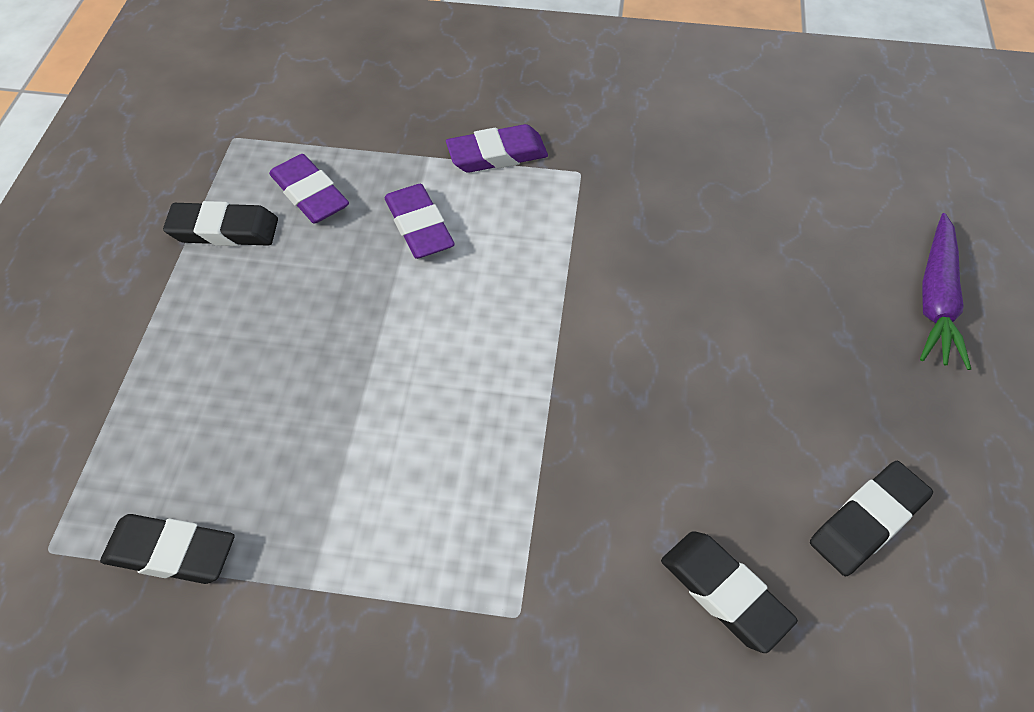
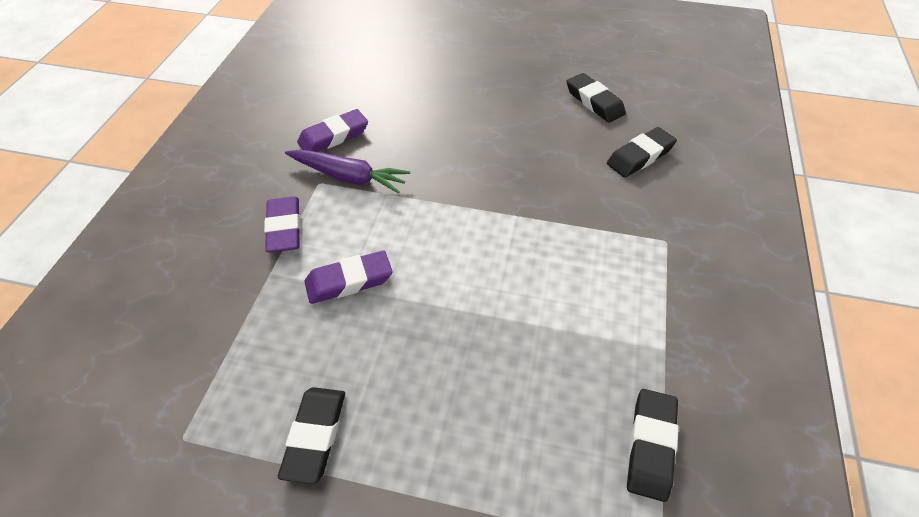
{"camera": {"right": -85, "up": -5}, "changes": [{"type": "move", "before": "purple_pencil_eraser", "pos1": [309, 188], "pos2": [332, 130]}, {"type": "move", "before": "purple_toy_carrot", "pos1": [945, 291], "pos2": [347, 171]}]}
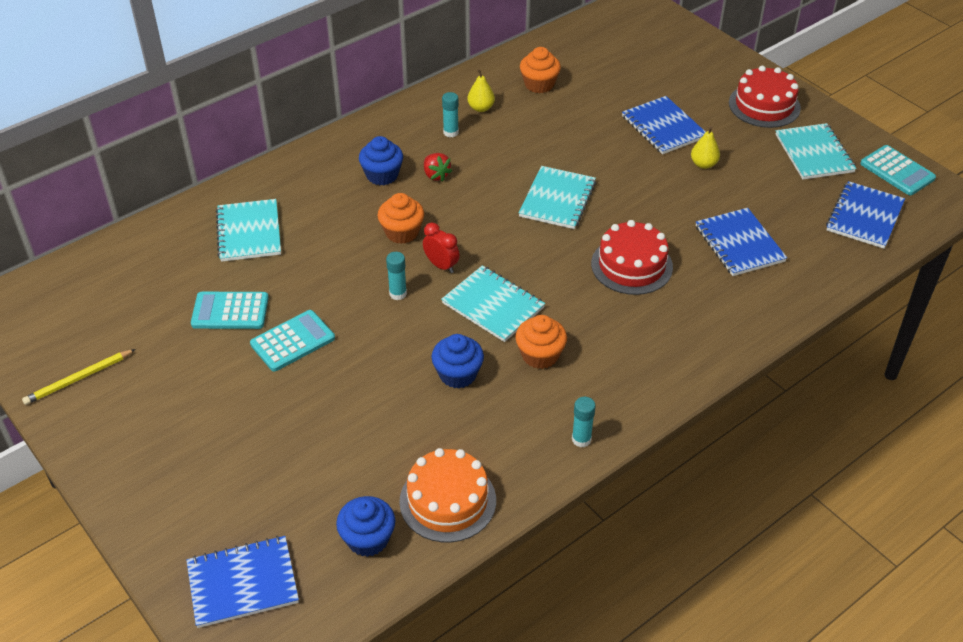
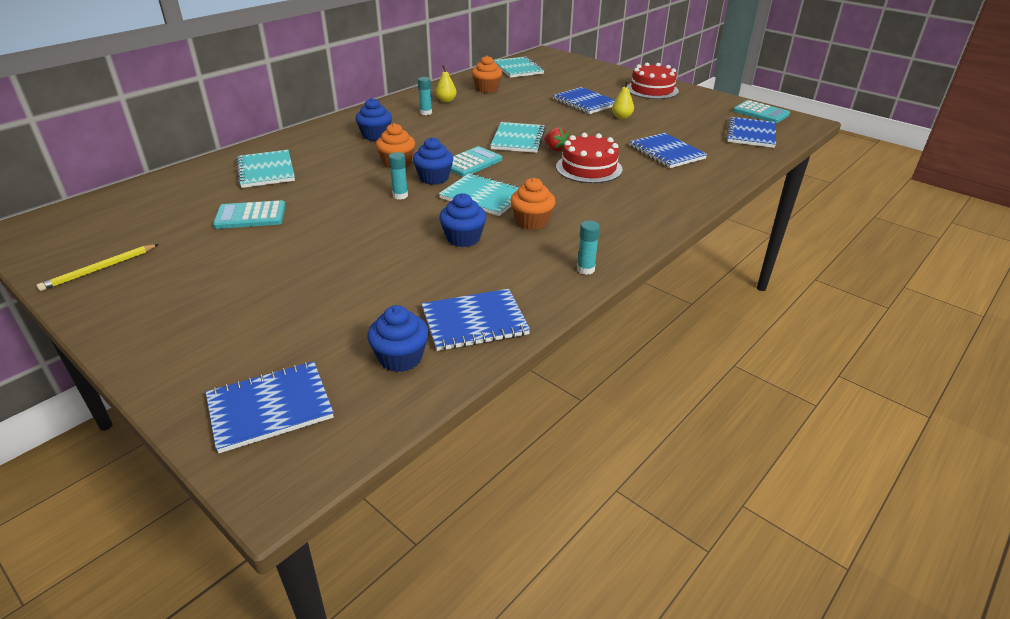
{"camera": {"right": -10, "up": -10}, "changes": [{"type": "move", "before": "teal_notepad", "pos1": [815, 151], "pos2": [518, 67]}, {"type": "move", "before": "red_toy_strawberry", "pos1": [438, 167], "pos2": [556, 139]}, {"type": "replace", "before": "red_bedside_clock", "after": "blue_fairy_cake", "pos1": [441, 248], "pos2": [433, 161]}, {"type": "move", "before": "teal_pocket_calculator", "pos1": [292, 340], "pos2": [476, 161]}, {"type": "replace", "before": "orange_cake", "after": "blue_notepad", "pos1": [447, 495], "pos2": [476, 320]}]}
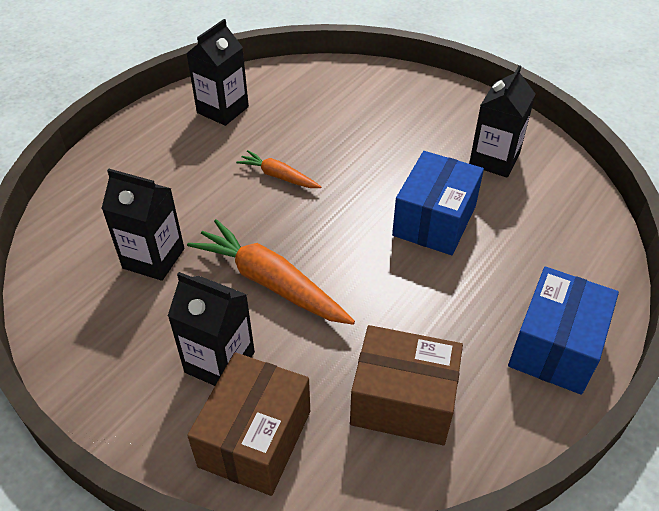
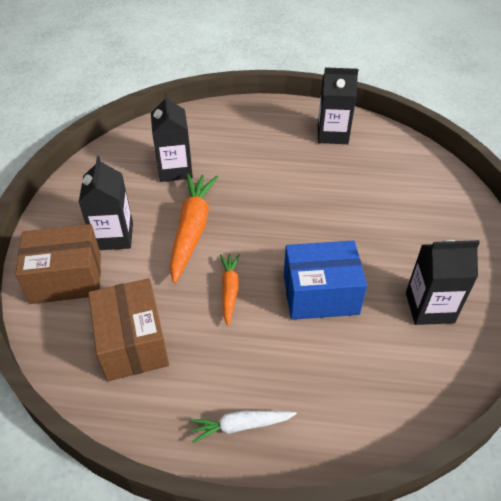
{"camera": {"right": 60, "up": 0}, "changes": [{"type": "move", "before": "orange_toy_carrot", "pos1": [278, 169], "pos2": [230, 290]}, {"type": "replace", "before": "blue_package", "after": "pure_white_toy_carrot", "pos1": [563, 331], "pos2": [243, 427]}]}
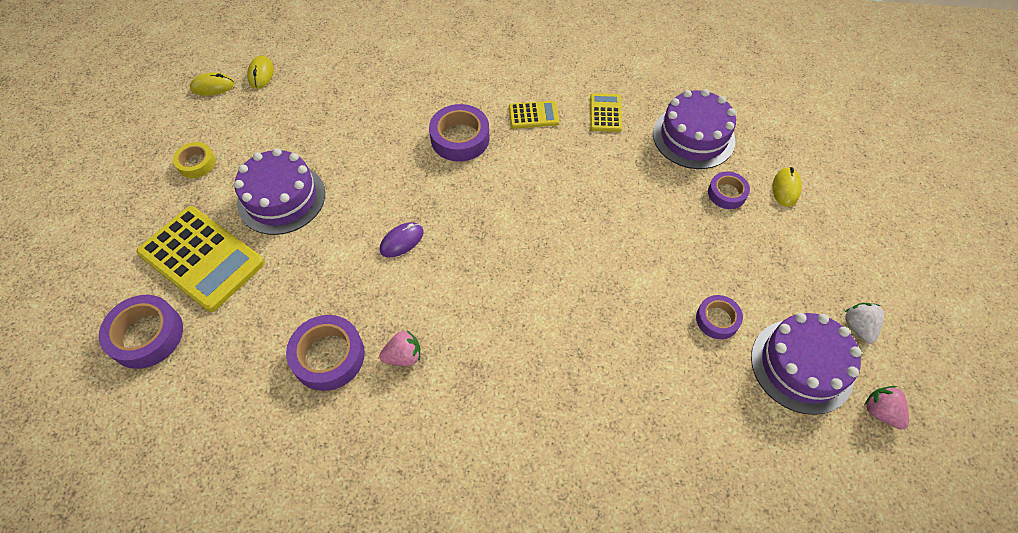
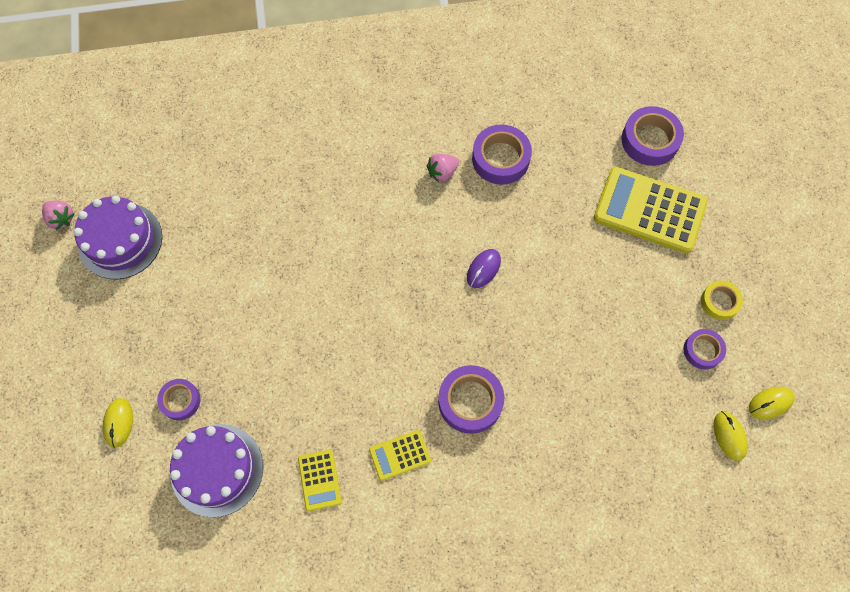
{"camera": {"right": 165, "up": 10}, "changes": [{"type": "delete", "before": "purple_cake", "pos1": [279, 191]}, {"type": "move", "before": "purple_sticky_tape", "pos1": [719, 317], "pos2": [704, 349]}, {"type": "delete", "before": "pure_white_toy_strawberry", "pos1": [864, 323]}]}
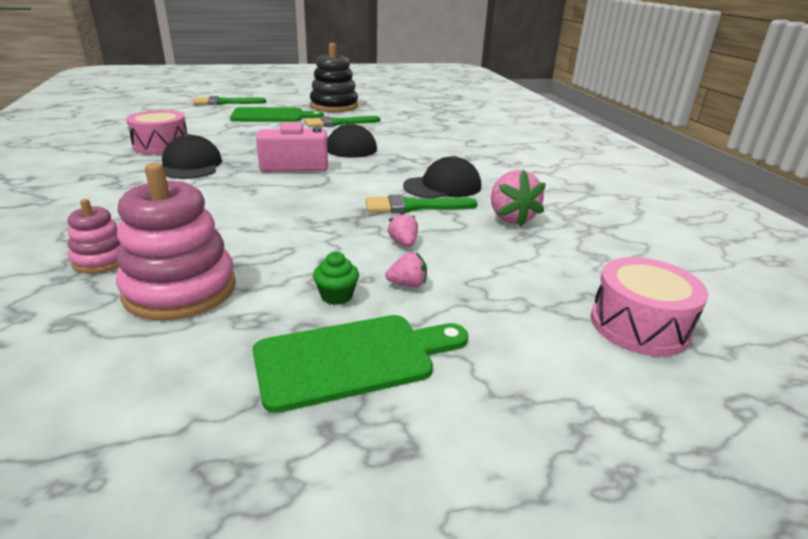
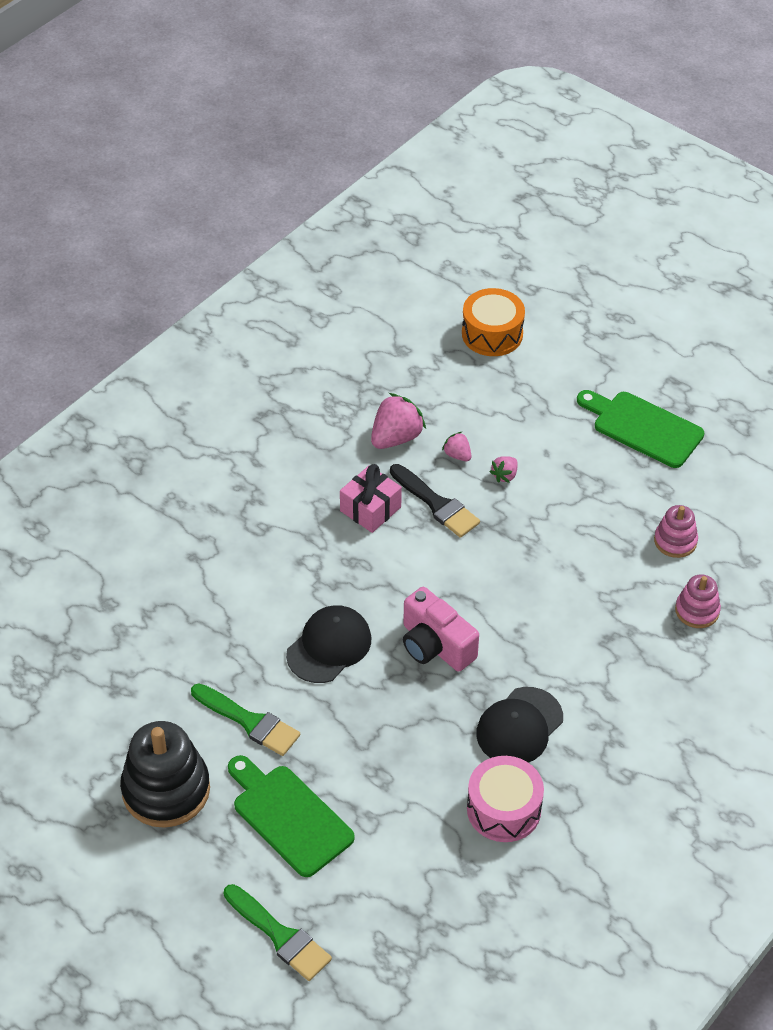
{"camera": {"right": -125, "up": 20}, "changes": [{"type": "replace", "before": "jet-black_peaked_cap", "after": "pink_gift", "pos1": [442, 177], "pos2": [371, 498]}, {"type": "resize", "before": "pink_ring_stacker", "pos1": [176, 241], "pos2": [676, 531], "scale": 0.54}, {"type": "recolor", "before": "leaf-green_paintbrush", "after": "jet-black_paintbrush", "pos1": [421, 204], "pos2": [435, 501]}, {"type": "delete", "before": "leaf-green_fairy_cake", "pos1": [336, 278]}, {"type": "move", "before": "pink_toy_strawberry", "pos1": [406, 269], "pos2": [457, 446]}, {"type": "recolor", "before": "pink_drum", "after": "orange_drum", "pos1": [649, 306], "pos2": [493, 322]}]}
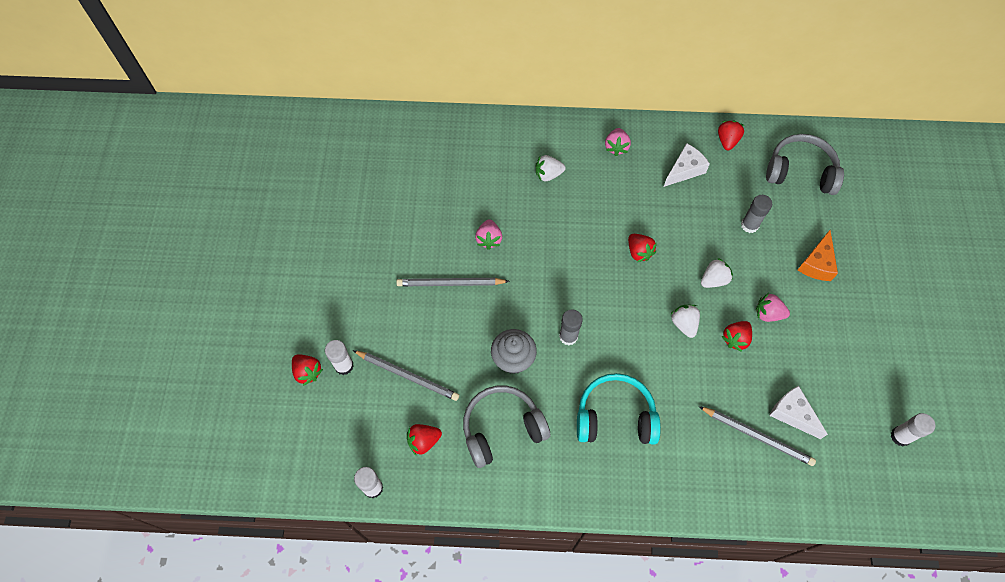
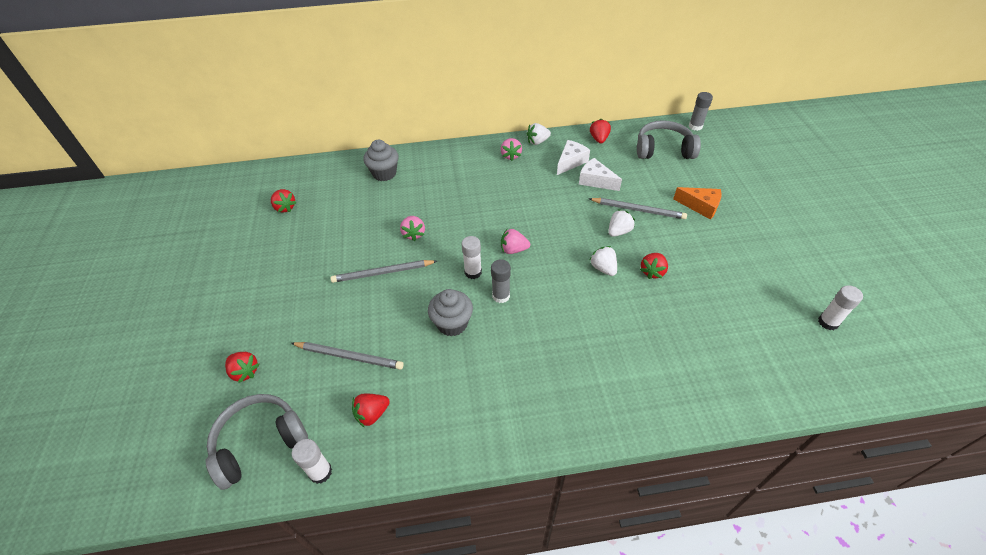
{"camera": {"right": -10, "up": -15}, "changes": [{"type": "move", "before": "pure_white_toy_strawberry", "pos1": [550, 168], "pos2": [539, 134]}, {"type": "move", "before": "gray_glue_stick", "pos1": [756, 214], "pos2": [701, 111]}, {"type": "rotate", "before": "orange_cheese_wedge", "pos1": [818, 255], "pos2": [697, 203], "turn": -75}, {"type": "move", "before": "red_toy_strawberry", "pos1": [642, 248], "pos2": [284, 201]}, {"type": "move", "before": "pink_toy_strawberry", "pos1": [773, 307], "pos2": [515, 241]}, {"type": "move", "before": "pure_white_glue_stick", "pos1": [339, 357], "pos2": [472, 257]}, {"type": "delete", "before": "teal_headset", "pos1": [619, 409]}, {"type": "move", "before": "gray_headset", "pos1": [506, 427], "pos2": [257, 442]}, {"type": "move", "before": "pure_white_cheese_wedge", "pos1": [798, 412], "pos2": [600, 174]}, {"type": "move", "before": "gray_wooden_pencil", "pos1": [757, 436], "pos2": [638, 208]}, {"type": "insert", "after": "gray_fairy_cake", "pos2": [381, 160]}]}
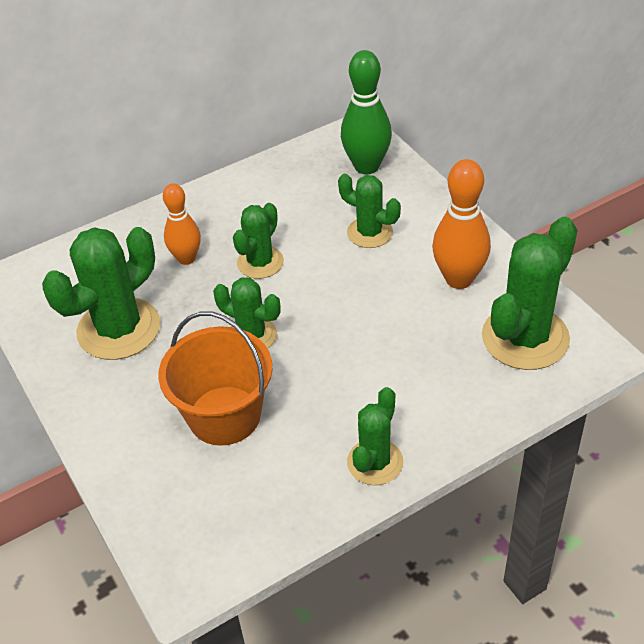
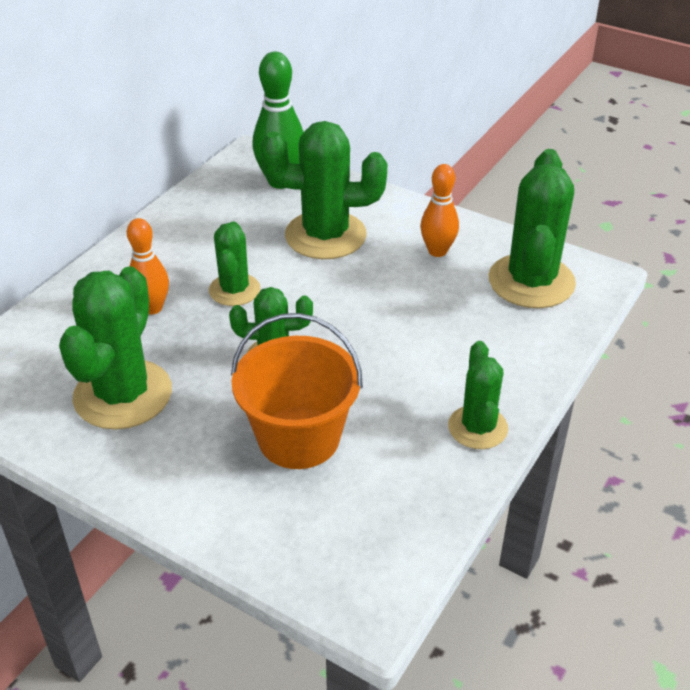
{"camera": {"right": -30, "up": -5}, "changes": [{"type": "resize", "before": "orange_bowling_pin", "pos1": [461, 224], "pos2": [439, 210], "scale": 0.66}, {"type": "resize", "before": "leaf-green_saguaro_cactus", "pos1": [369, 211], "pos2": [324, 190], "scale": 1.69}]}
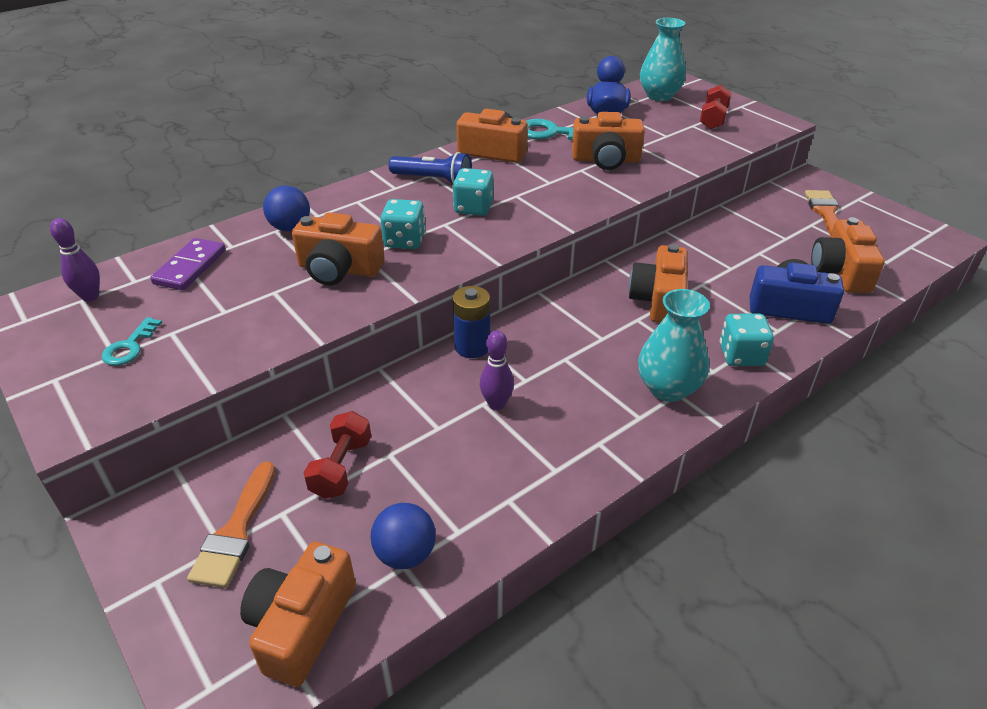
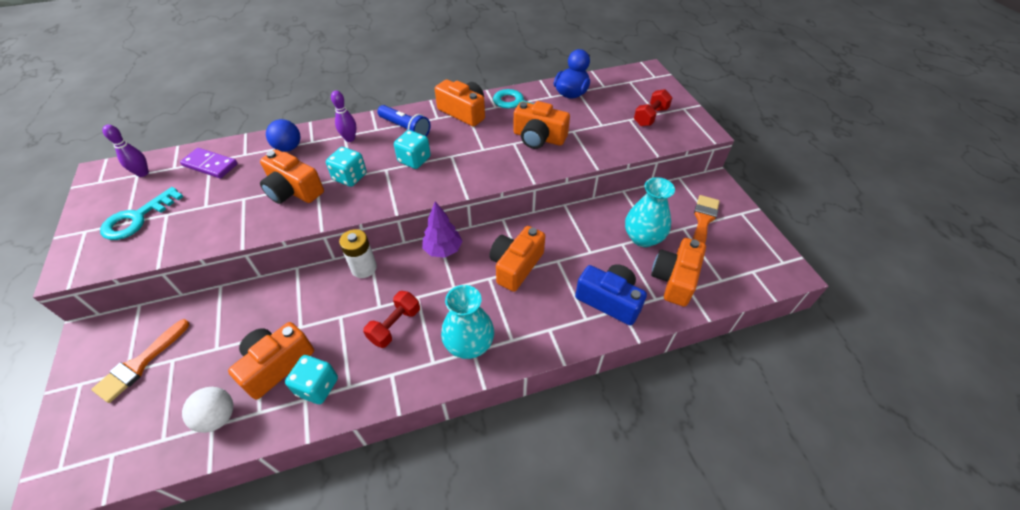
{"camera": {"right": 20, "up": 10}, "changes": [{"type": "move", "before": "teal_vase", "pos1": [663, 59], "pos2": [650, 212]}, {"type": "rotate", "before": "purple_domino_tile", "pos1": [188, 264], "pos2": [209, 163], "turn": 75}, {"type": "recolor", "before": "blue_power_cell", "after": "pure_white_power_cell", "pos1": [471, 322], "pos2": [358, 253]}, {"type": "move", "before": "teal_die", "pos1": [747, 340], "pos2": [311, 379]}, {"type": "resize", "before": "teal_key", "pos1": [131, 341], "pos2": [141, 213], "scale": 1.65}, {"type": "move", "before": "purple_bowling_pin", "pos1": [497, 370], "pos2": [343, 116]}, {"type": "move", "before": "red_free_weight", "pos1": [337, 455], "pos2": [391, 319]}, {"type": "recolor", "before": "blue_ball", "after": "pure_white_ball", "pos1": [403, 536], "pos2": [207, 410]}, {"type": "move", "before": "orange_compact_camera", "pos1": [298, 614], "pos2": [271, 361]}, {"type": "insert", "after": "purple_tree", "pos2": [442, 229]}]}
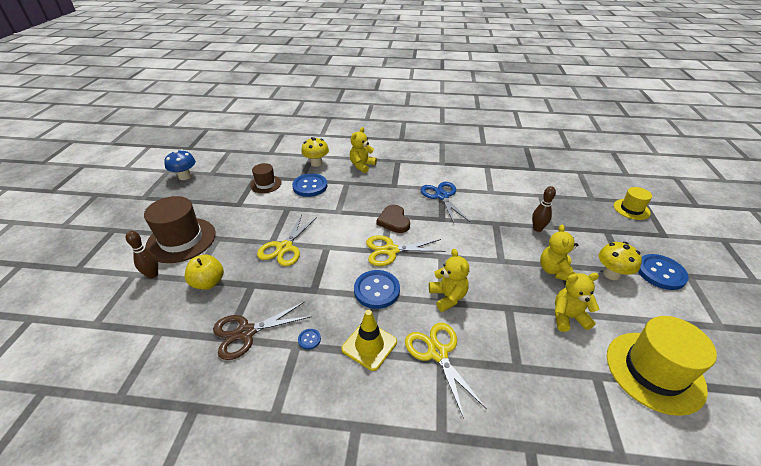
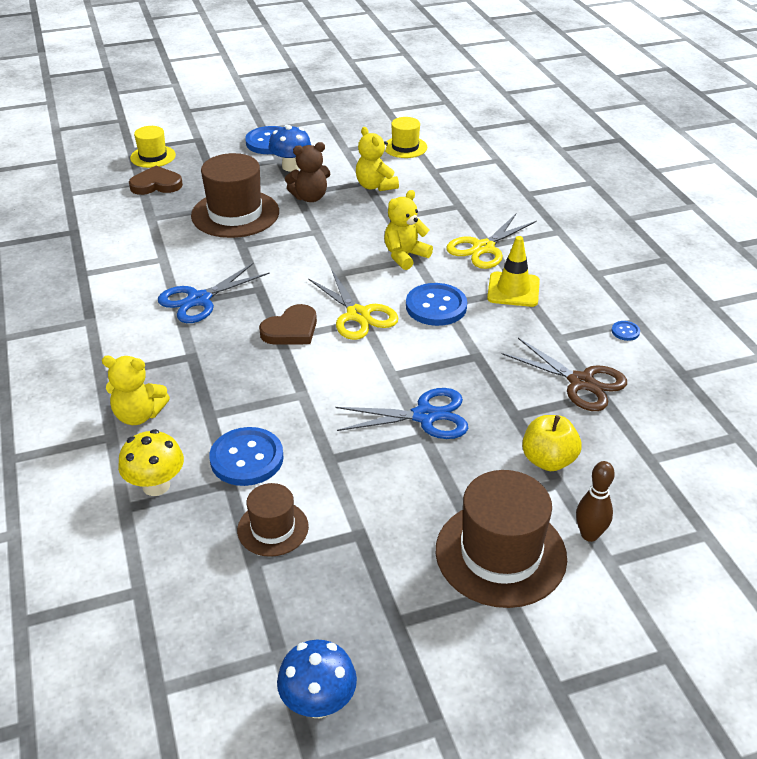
{"camera": {"right": -115, "up": 0}, "changes": [{"type": "replace", "before": "russet_bowling_pin", "after": "russet_tall_hat", "pos1": [544, 209], "pos2": [235, 195]}, {"type": "recolor", "before": "bright_yellow_shears", "after": "blue_shears", "pos1": [287, 240], "pos2": [401, 413]}, {"type": "recolor", "before": "bright_yellow_stuffed_bear", "after": "russet_stuffed_bear", "pos1": [559, 252], "pos2": [307, 172]}, {"type": "recolor", "before": "bright_yellow_fungus", "after": "blue_fungus", "pos1": [620, 261], "pos2": [290, 148]}, {"type": "resize", "before": "bright_yellow_tall_hat", "pos1": [662, 366], "pos2": [406, 137], "scale": 0.56}, {"type": "move", "before": "blue_shirt_button", "pos1": [309, 339], "pos2": [626, 331]}, {"type": "insert", "after": "russet_heart", "pos2": [156, 180]}]}
